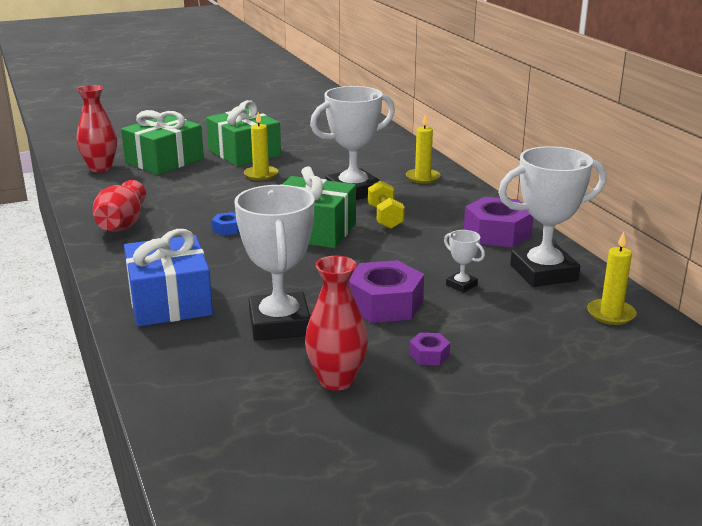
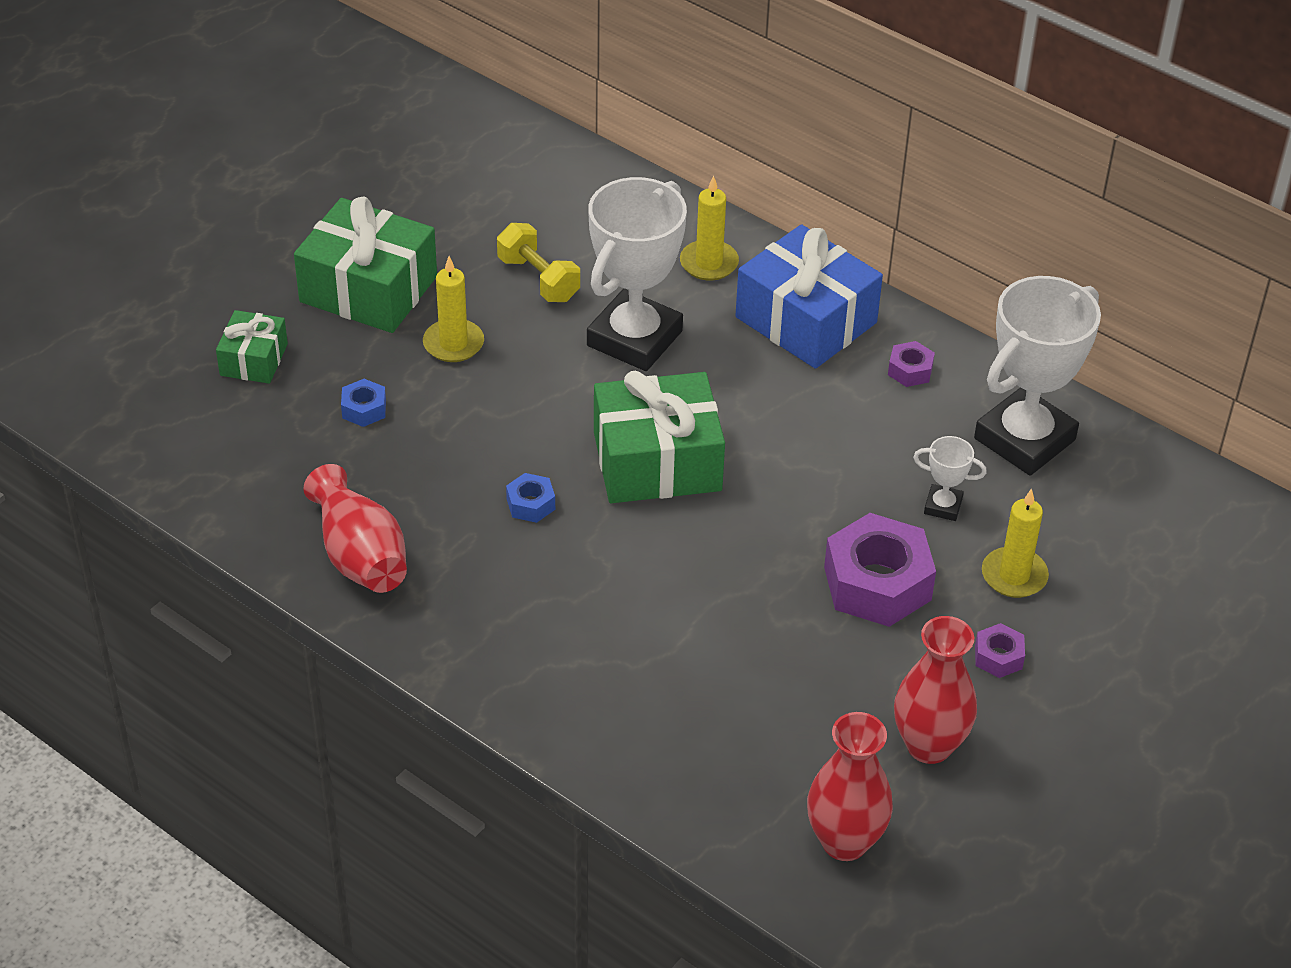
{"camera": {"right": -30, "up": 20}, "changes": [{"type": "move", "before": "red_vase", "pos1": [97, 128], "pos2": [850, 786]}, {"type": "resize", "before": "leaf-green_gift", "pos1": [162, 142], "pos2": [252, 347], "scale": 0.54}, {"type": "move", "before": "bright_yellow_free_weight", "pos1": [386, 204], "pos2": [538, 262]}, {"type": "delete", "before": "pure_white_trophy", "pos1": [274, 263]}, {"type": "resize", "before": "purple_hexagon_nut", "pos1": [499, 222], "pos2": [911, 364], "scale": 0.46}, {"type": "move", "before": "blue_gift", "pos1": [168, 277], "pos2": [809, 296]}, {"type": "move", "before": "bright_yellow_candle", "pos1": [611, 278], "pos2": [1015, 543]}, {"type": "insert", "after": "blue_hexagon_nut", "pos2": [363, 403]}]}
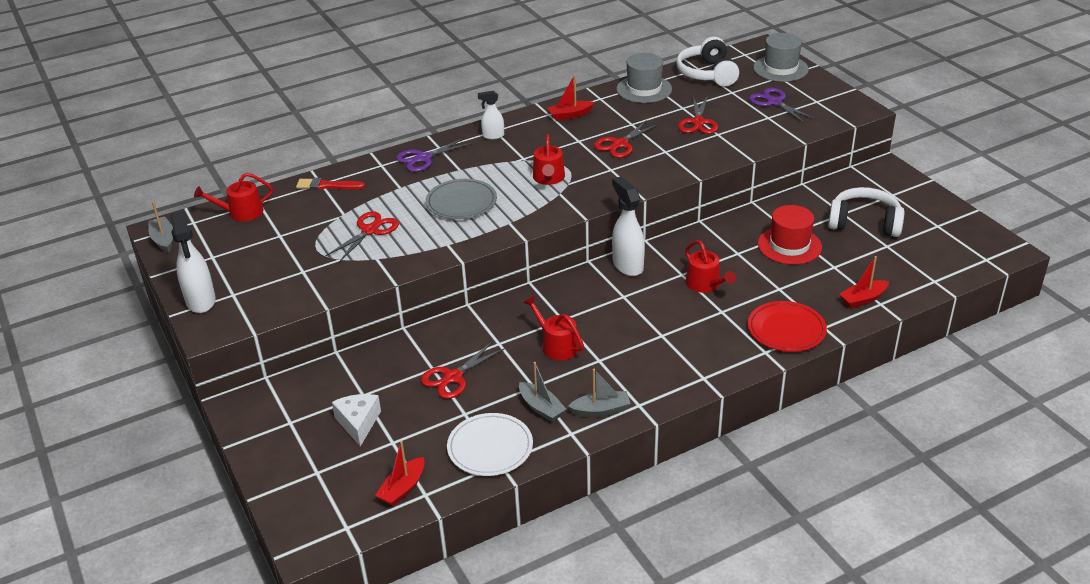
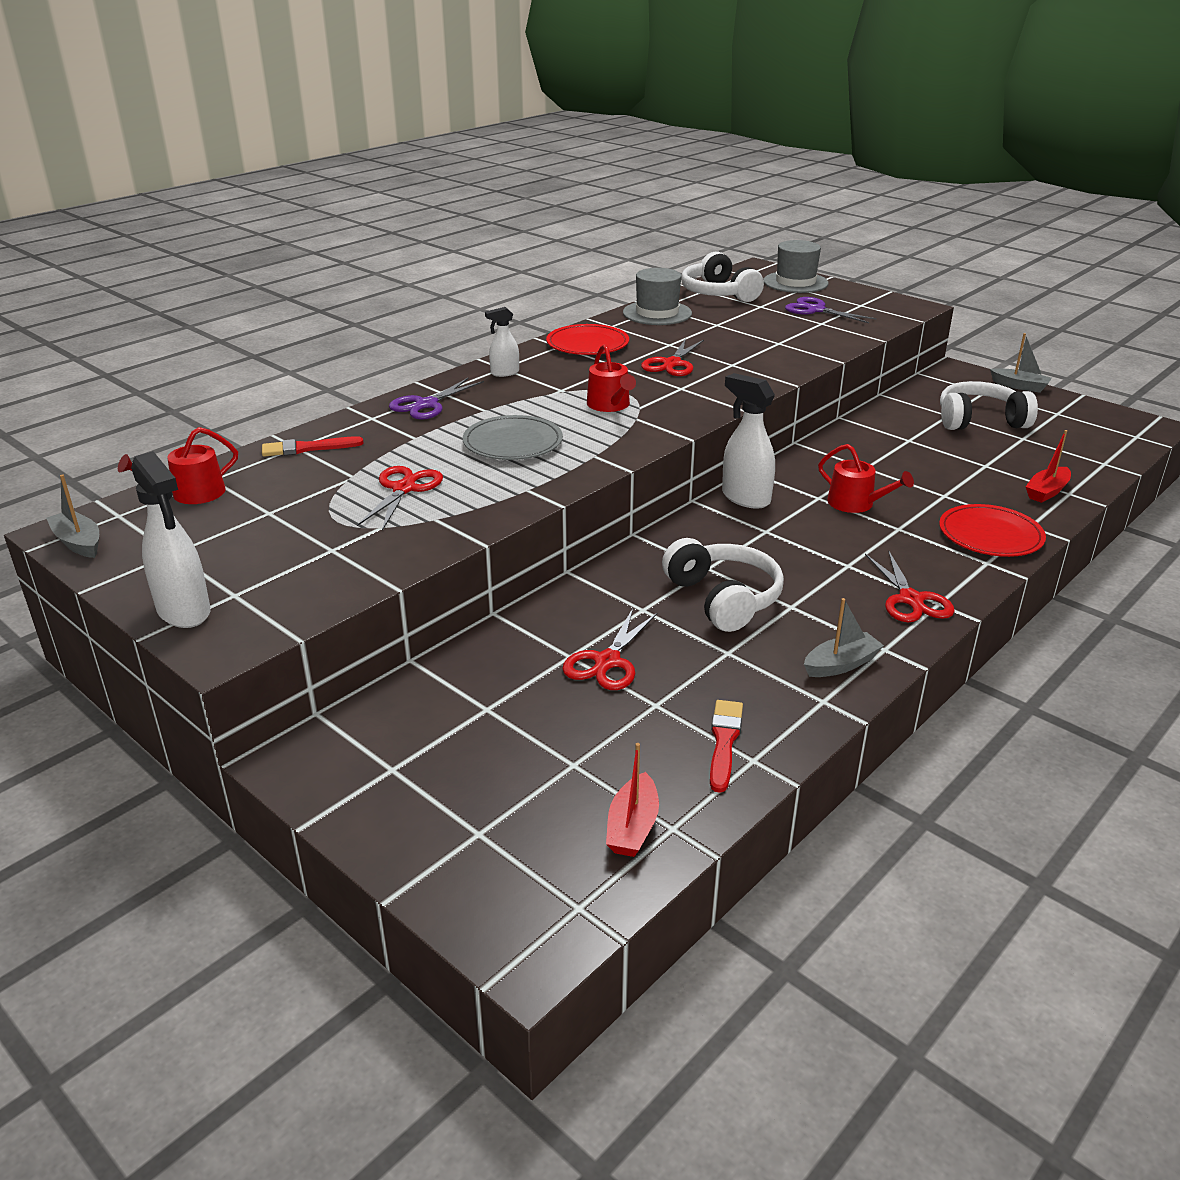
{"camera": {"right": -20, "up": -5}, "changes": [{"type": "replace", "before": "red_sailboat", "after": "red_plate", "pos1": [571, 98], "pos2": [587, 339]}, {"type": "move", "before": "red_shears", "pos1": [698, 115], "pos2": [910, 586]}, {"type": "delete", "before": "red_tall_hat", "pos1": [790, 235]}, {"type": "replace", "before": "red_watering_can", "after": "pure_white_headset", "pos1": [553, 328], "pos2": [723, 585]}, {"type": "move", "before": "gray_sailboat", "pos1": [542, 392], "pos2": [1021, 363]}, {"type": "delete", "before": "pure_white_cheese_wedge", "pos1": [356, 420]}, {"type": "replace", "before": "pure_white_plate", "after": "red_paintbrush", "pos1": [490, 444], "pos2": [726, 746]}]}
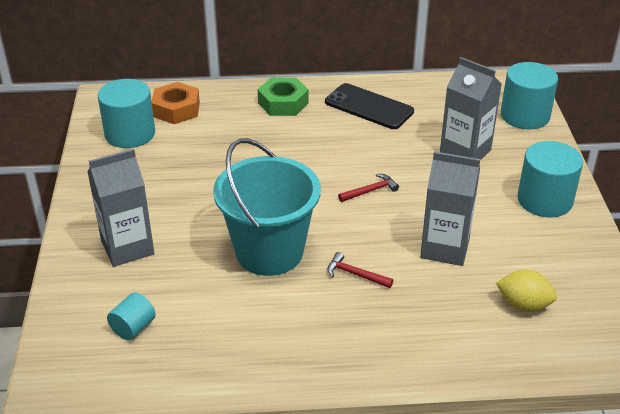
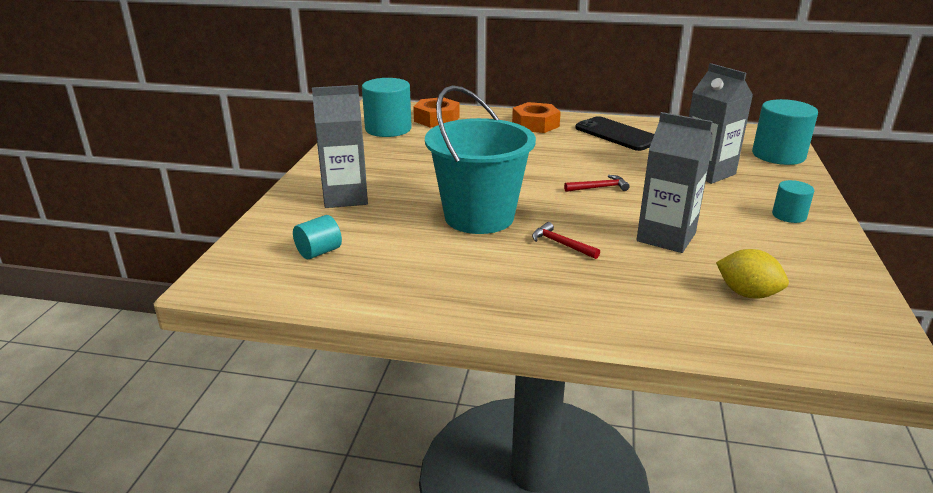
{"camera": {"right": 15, "up": -10}, "changes": [{"type": "recolor", "before": "leaf-green_hexagon_nut", "after": "orange_hexagon_nut", "pos1": [283, 96], "pos2": [536, 117]}, {"type": "resize", "before": "teal_cylinder_shape", "pos1": [550, 179], "pos2": [793, 201], "scale": 0.54}]}
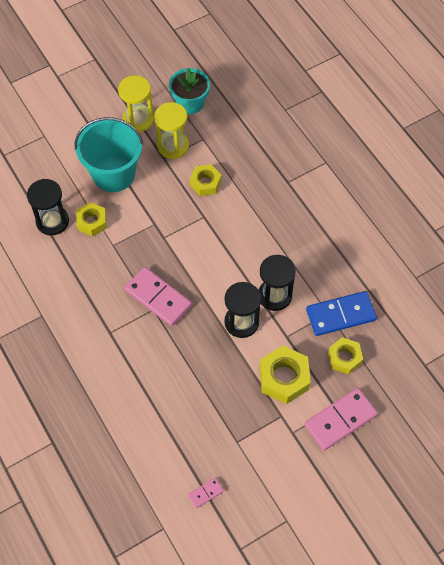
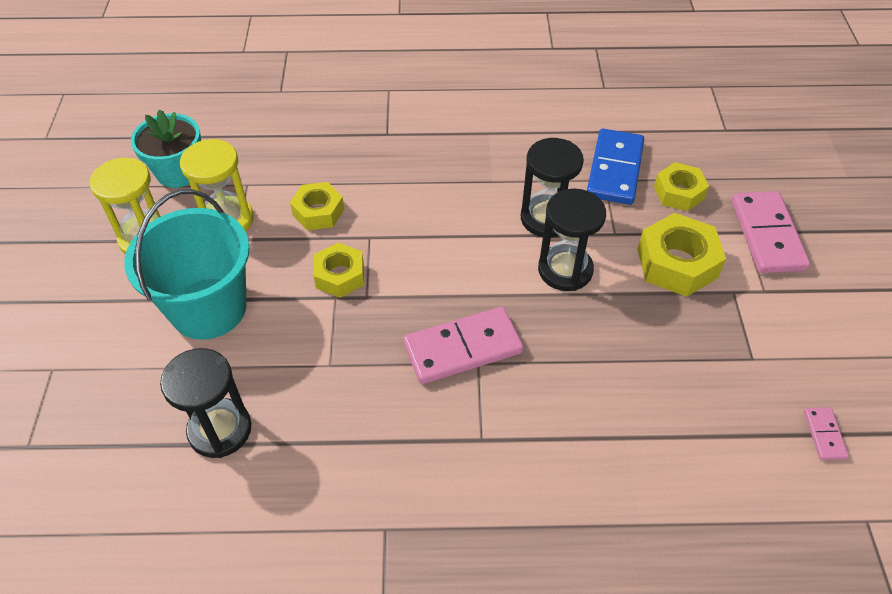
{"camera": {"right": -60, "up": -10}, "changes": [{"type": "move", "before": "bright_yellow_hexagon_nut", "pos1": [91, 219], "pos2": [339, 270]}]}
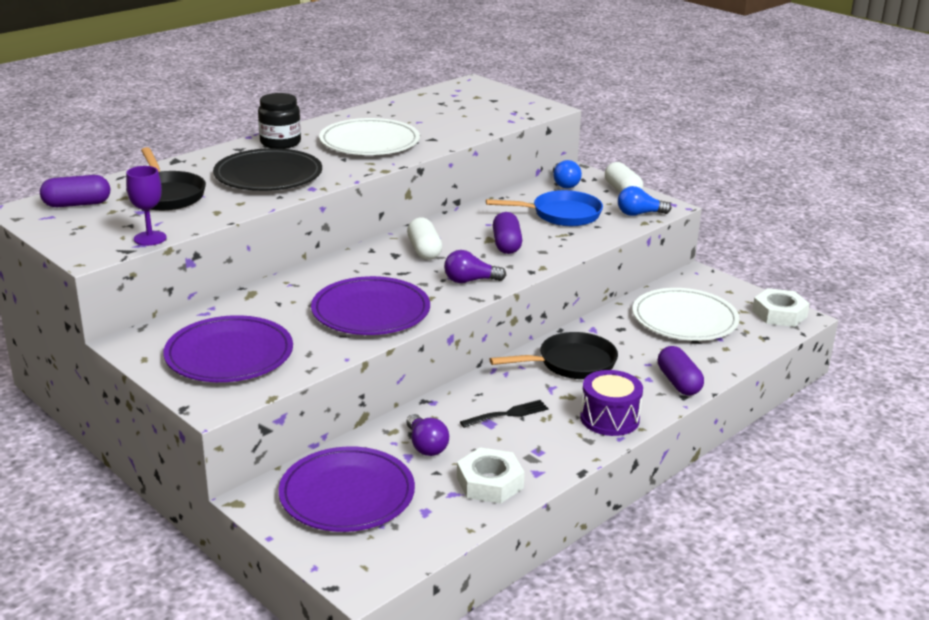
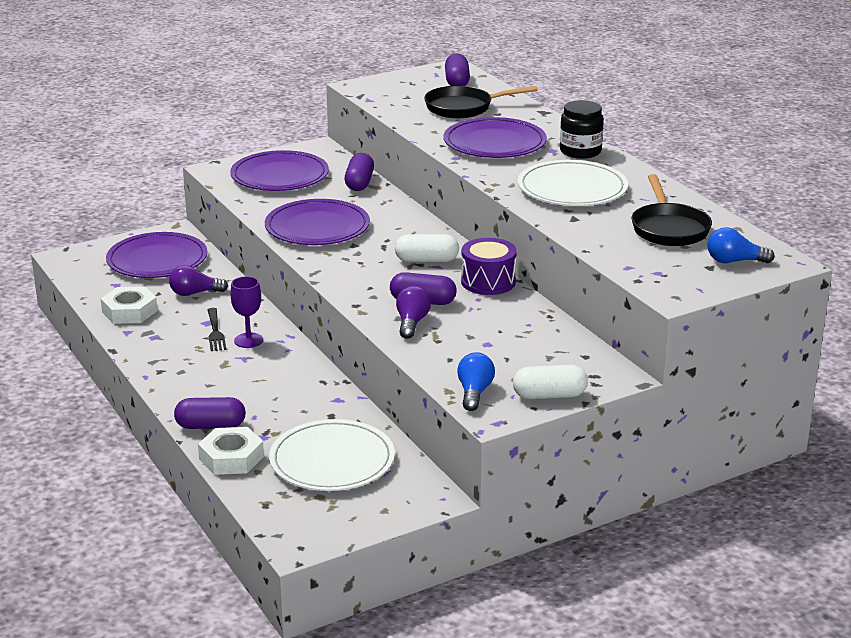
{"camera": {"right": 105, "up": 0}, "changes": [{"type": "recolor", "before": "jet-black_plate", "after": "purple_plate", "pos1": [267, 169], "pos2": [495, 137]}, {"type": "move", "before": "blue_bulb", "pos1": [567, 174], "pos2": [741, 245]}, {"type": "move", "before": "purple_chalice", "pos1": [146, 206], "pos2": [246, 312]}, {"type": "delete", "before": "blue_pan", "pos1": [544, 208]}, {"type": "move", "before": "purple_bulb", "pos1": [475, 266], "pos2": [413, 312]}, {"type": "move", "before": "pure_white_hexagon_nut", "pos1": [781, 307], "pos2": [231, 451]}, {"type": "move", "before": "jet-black_pan", "pos1": [554, 355], "pos2": [671, 210]}, {"type": "move", "before": "purple_drum", "pos1": [611, 403], "pos2": [489, 266]}, {"type": "insert", "after": "purple_pill", "pos2": [359, 172]}]}
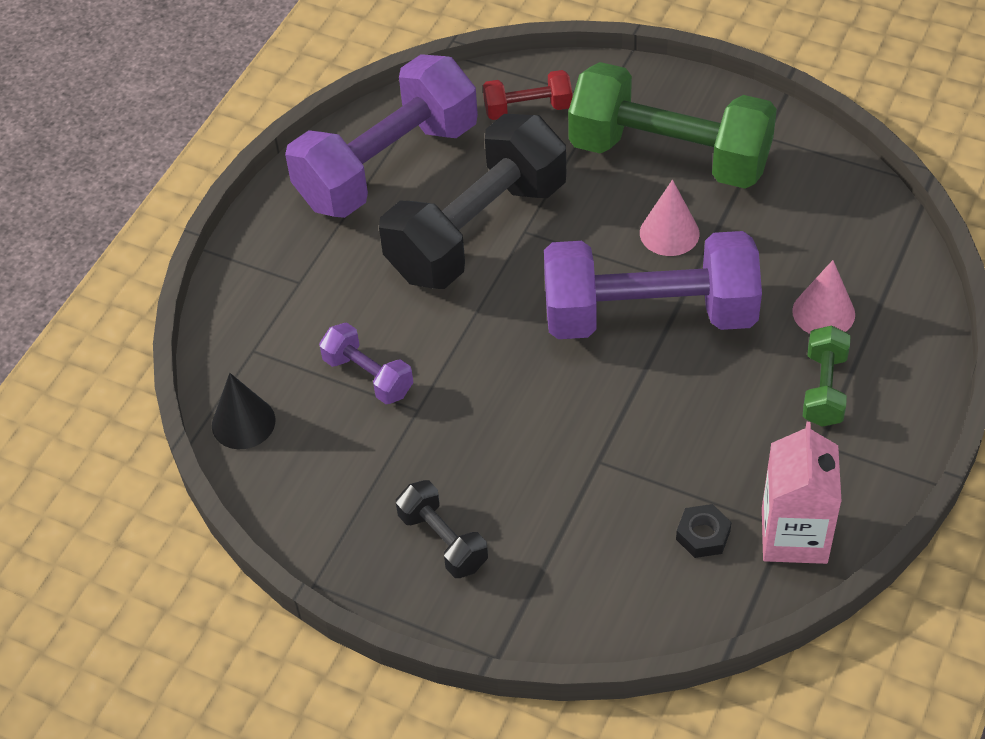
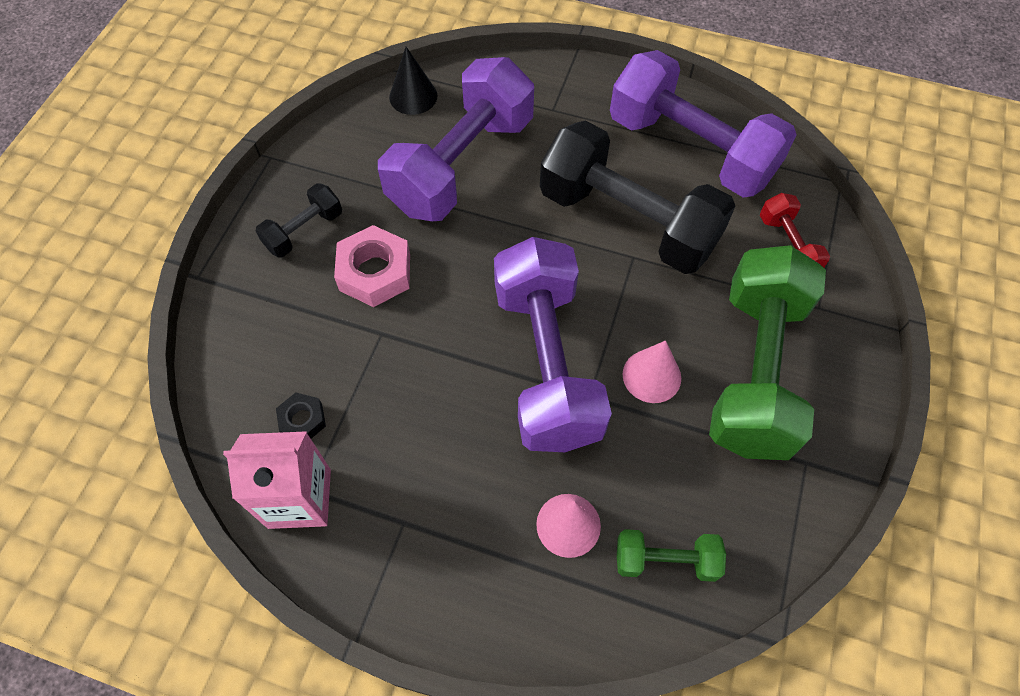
{"camera": {"right": 80, "up": 10}, "changes": [{"type": "resize", "before": "purple_free_weight", "pos1": [366, 363], "pos2": [456, 139], "scale": 2.19}, {"type": "move", "before": "leaf-green_free_weight", "pos1": [827, 376], "pos2": [671, 555]}, {"type": "insert", "after": "pink_hexagon_nut", "pos2": [372, 266]}]}
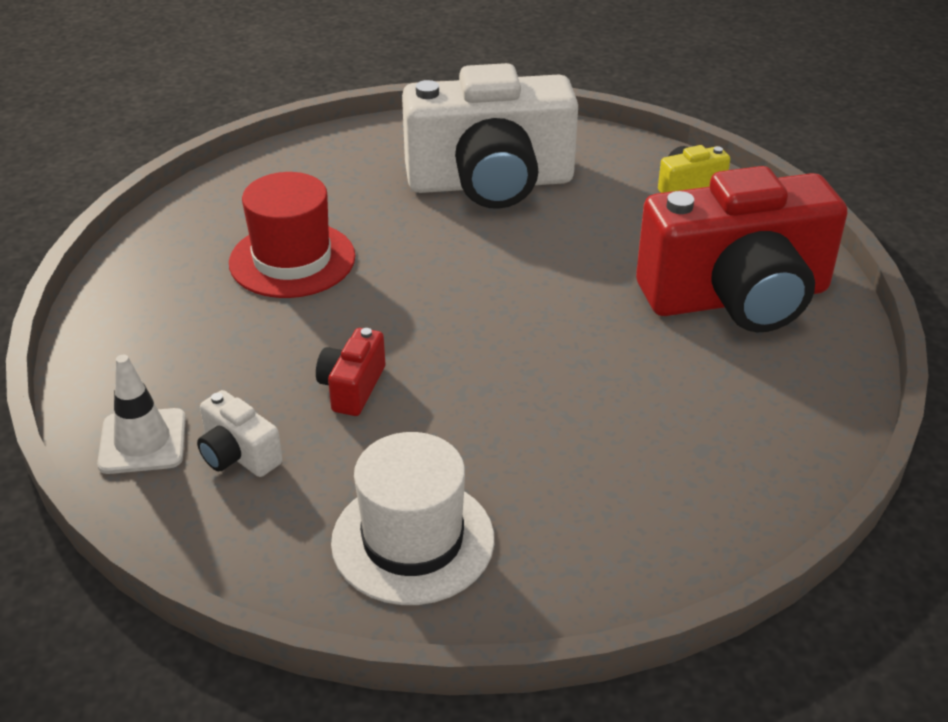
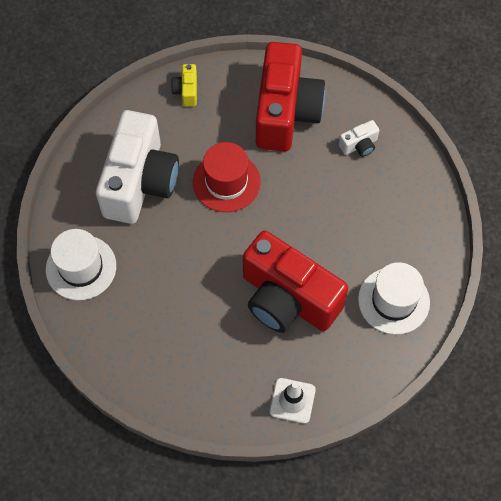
{"camera": {"right": -70, "up": 25}, "changes": [{"type": "move", "before": "red_tall_hat", "pos1": [292, 235], "pos2": [227, 177]}, {"type": "resize", "before": "red_compact_camera", "pos1": [350, 372], "pos2": [295, 282], "scale": 2.49}, {"type": "move", "before": "pure_white_compact_camera", "pos1": [240, 433], "pos2": [359, 138]}, {"type": "insert", "after": "pure_white_tall_hat", "pos2": [81, 264]}]}
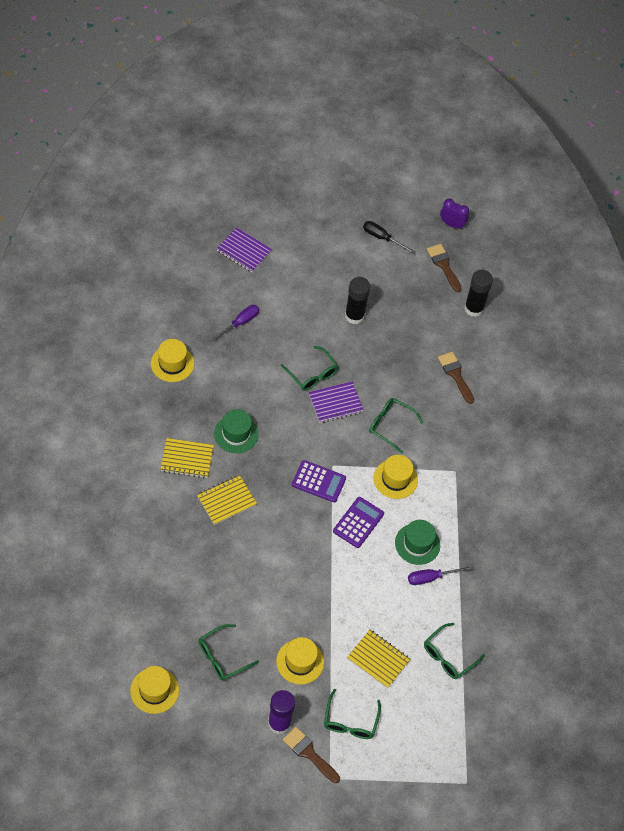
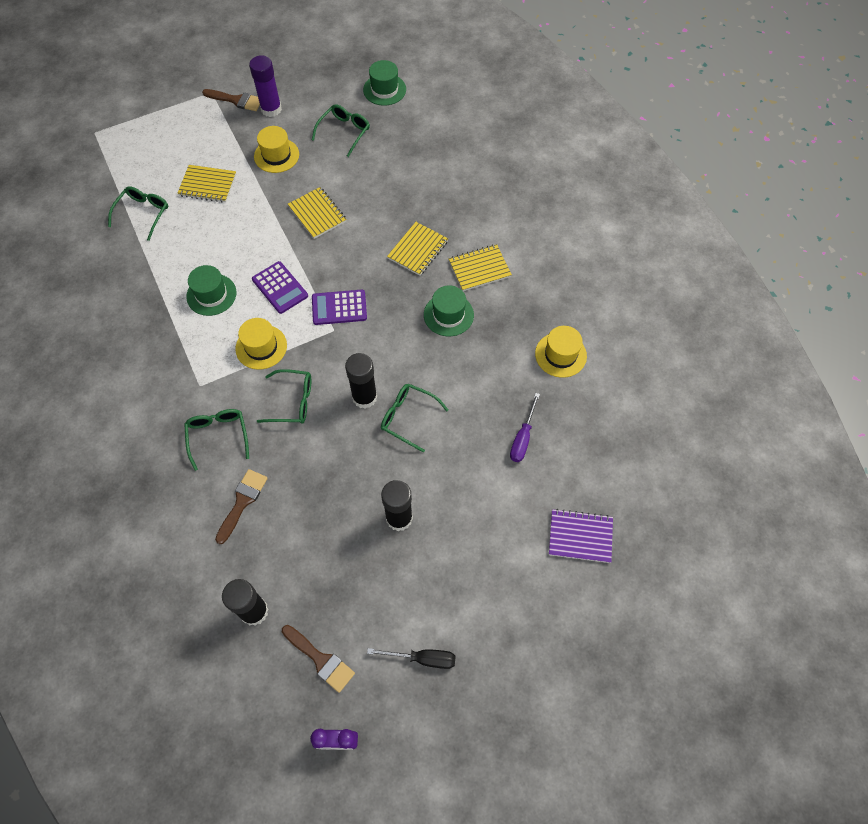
{"camera": {"right": 160, "up": 5}, "changes": [{"type": "rotate", "before": "russet_paintbrush", "pos1": [456, 378], "pos2": [241, 506], "turn": -105}, {"type": "replace", "before": "purple_notepad", "after": "jet-black_glue_stick", "pos1": [336, 402], "pos2": [361, 381]}, {"type": "rotate", "before": "purple_pocket_calculator", "pos1": [358, 522], "pos2": [280, 287], "turn": -45}, {"type": "delete", "before": "purple_flat_screwdriver", "pos1": [440, 575]}, {"type": "recolor", "before": "bright_yellow_tall_hat", "after": "leaf-green_tall_hat", "pos1": [154, 690], "pos2": [384, 83]}, {"type": "move", "before": "leaf-green_eyeglasses", "pos1": [352, 714], "pos2": [216, 440]}, {"type": "insert", "after": "bright_yellow_notepad", "pos2": [317, 213]}]}
